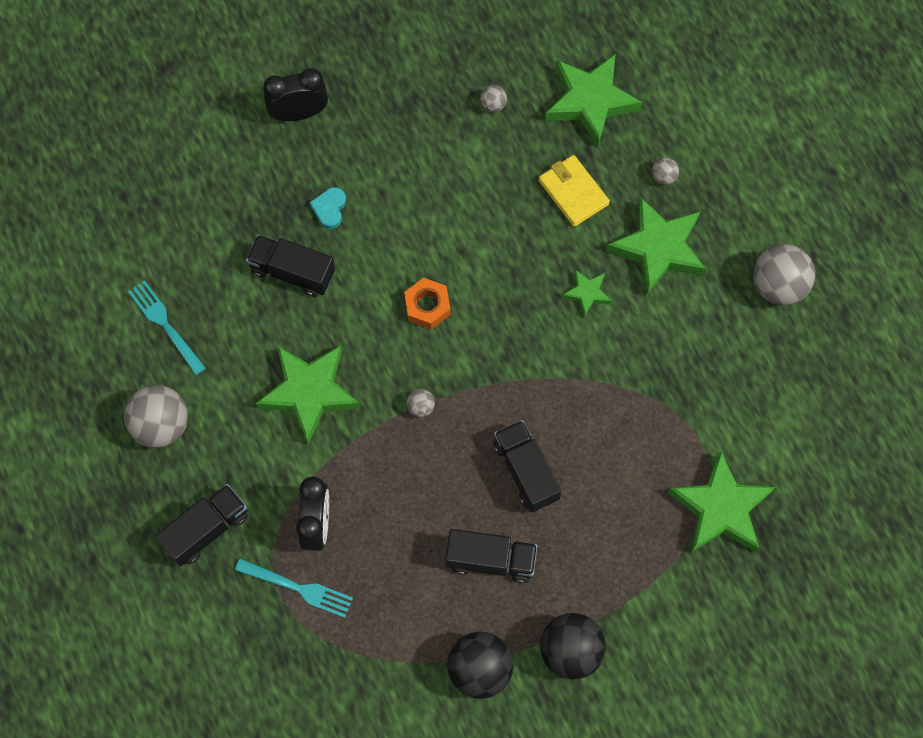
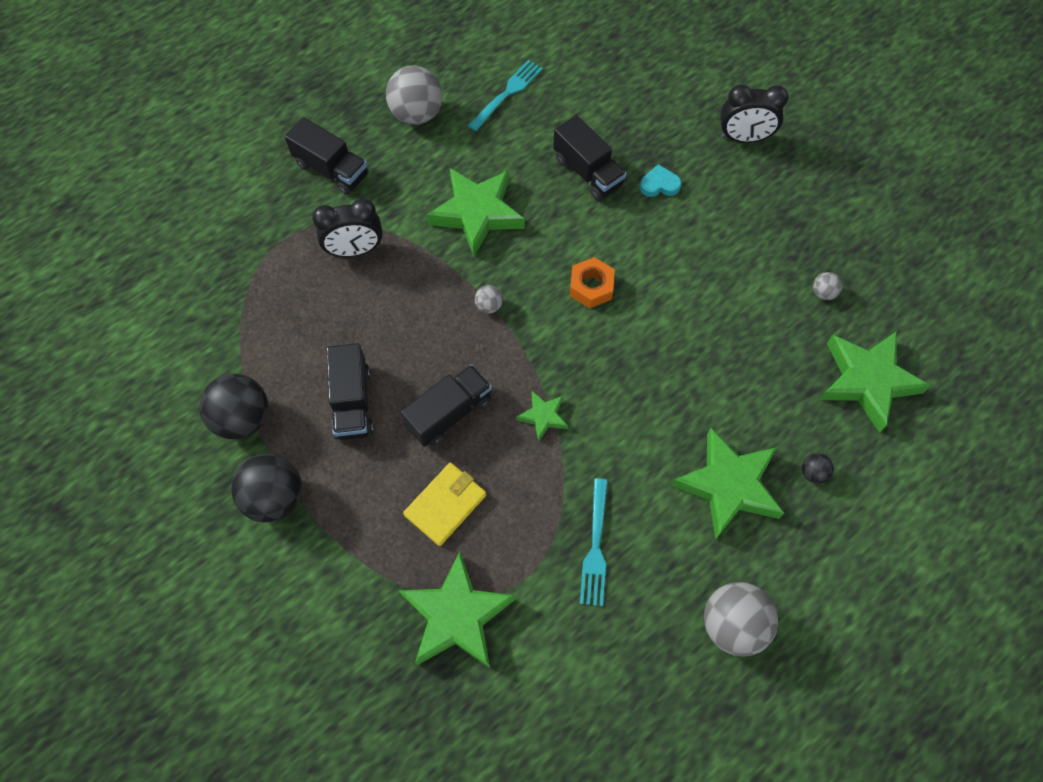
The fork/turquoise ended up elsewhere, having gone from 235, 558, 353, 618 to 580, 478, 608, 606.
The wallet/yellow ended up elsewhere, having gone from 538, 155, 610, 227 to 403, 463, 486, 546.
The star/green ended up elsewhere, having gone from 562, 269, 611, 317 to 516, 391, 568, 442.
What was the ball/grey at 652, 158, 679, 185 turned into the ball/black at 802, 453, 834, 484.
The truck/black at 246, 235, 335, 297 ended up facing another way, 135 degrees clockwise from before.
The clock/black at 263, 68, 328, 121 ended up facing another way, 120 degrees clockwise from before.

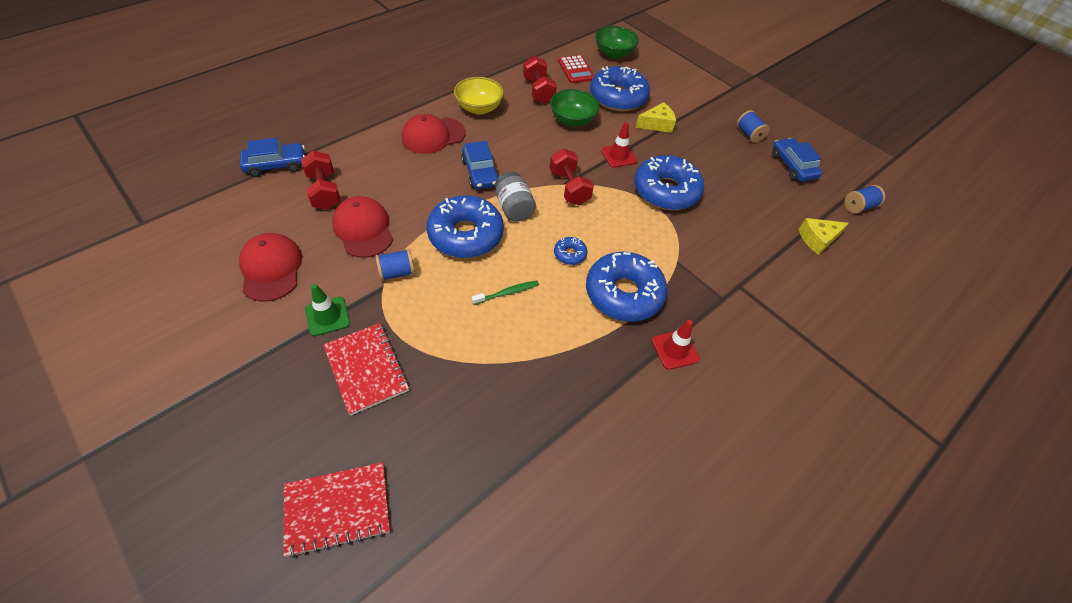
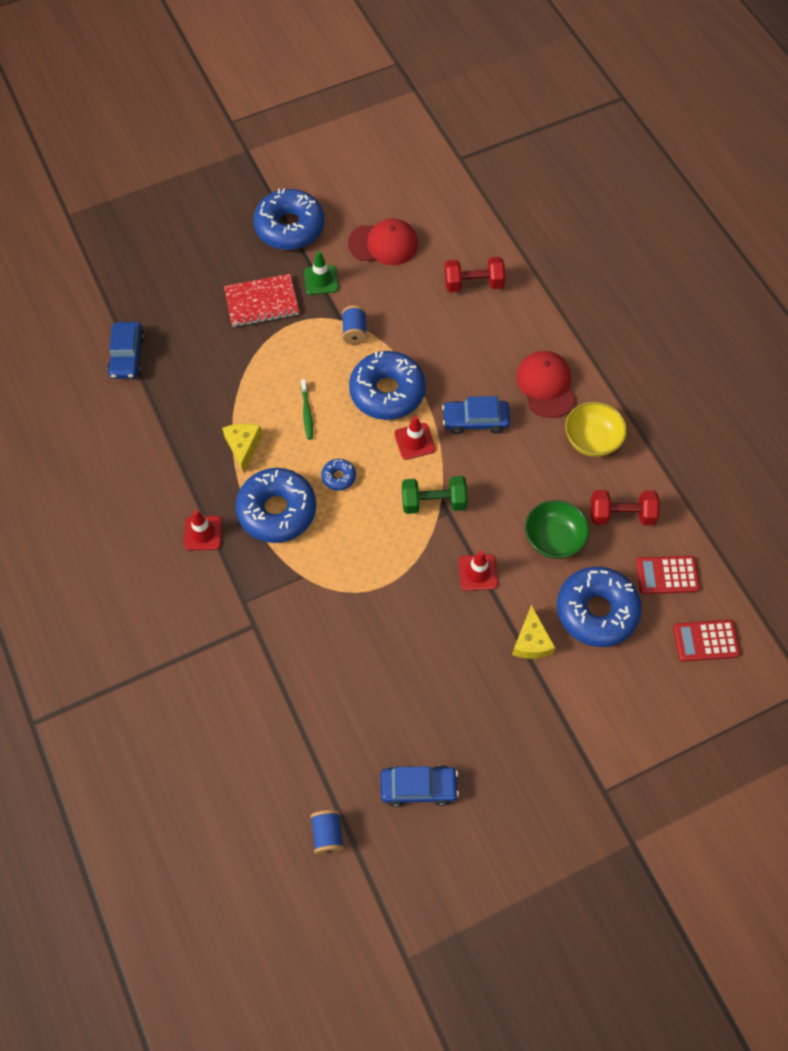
The second view lost the notebook/red at 283, 462, 390, 558.
The second view lost the cap/red at 332, 196, 393, 258.
The second view lost the spool/blue at 737, 110, 770, 143.
The car/blue ended up elsewhere, having gone from 240, 138, 305, 177 to 107, 322, 145, 379.
The donut/blue ended up elsewhere, having gone from 634, 155, 704, 210 to 253, 188, 325, 250.
The cheese/yellow ended up elsewhere, having gone from 798, 218, 849, 255 to 222, 423, 262, 473.
Where the jar/grey stood at 495, 172, 536, 221, the traffic cone/red came to stand at 394, 416, 436, 460.
Where the bowl/green stood at 595, 26, 639, 59, the calculator/red came to stand at 673, 620, 740, 662.
What was the dumbbell/red at 549, 149, 594, 205 turned into the dumbbell/green at 402, 476, 468, 514.

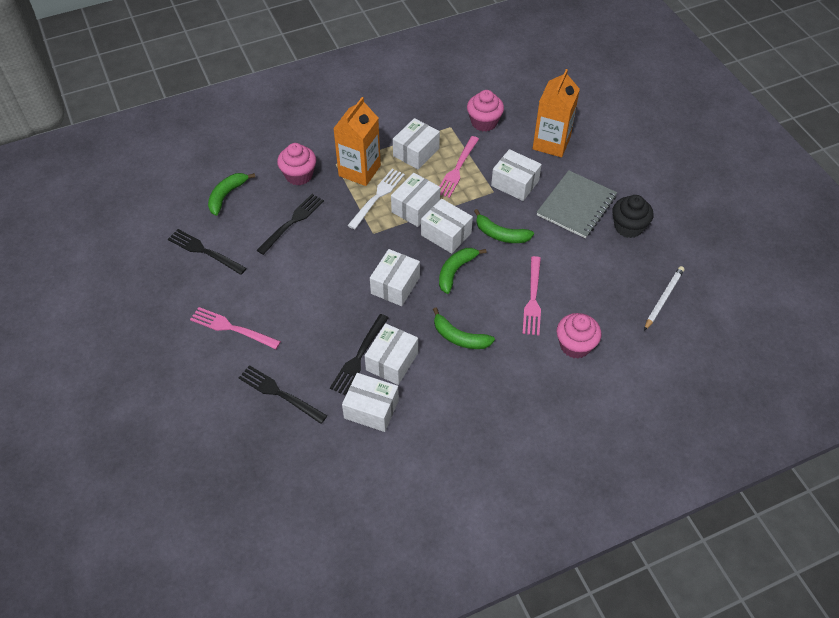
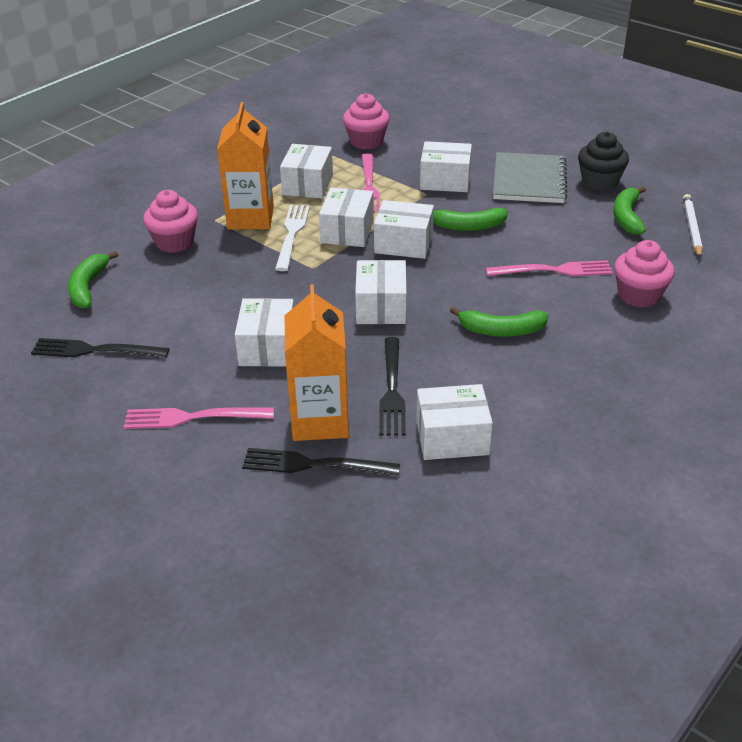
The second view lost the fork/black at 257, 194, 324, 255.
The box/white ended up elsewhere, having gone from 364, 323, 418, 385 to 235, 298, 294, 367.
The banana/green ended up elsewhere, having gone from 439, 248, 487, 294 to 614, 186, 646, 235.
The carton/orange ended up elsewhere, having gone from 533, 69, 580, 157 to 285, 284, 349, 441.
The fork/pink at 522, 256, 541, 335 ended up facing another way, 75 degrees counterclockwise from before.

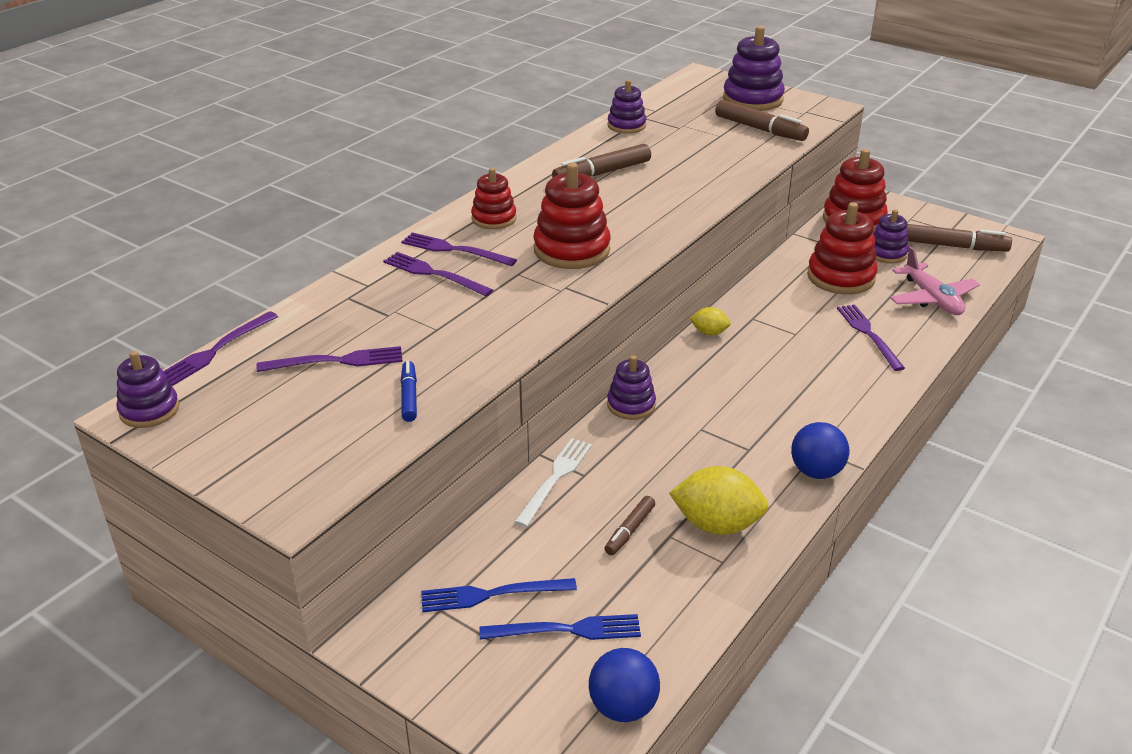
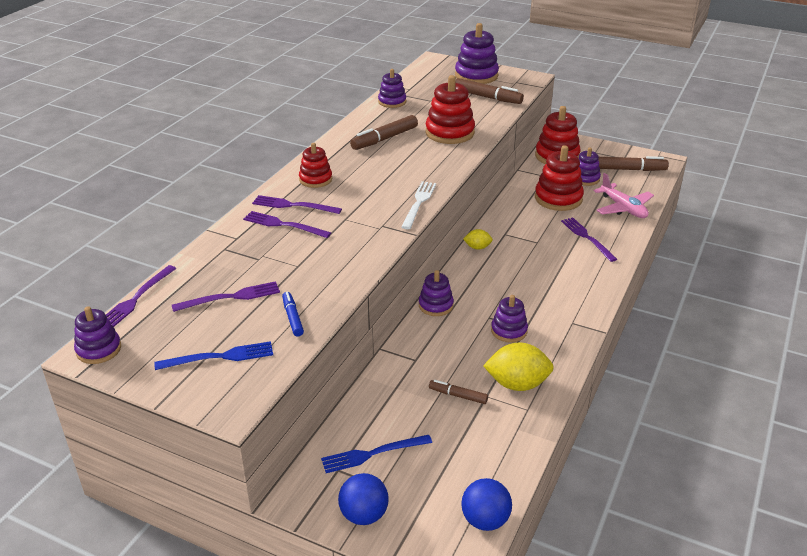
The second view gained the stacking toy/purple at 491, 295, 528, 343.
The fork/blue ended up elsewhere, having gone from 479, 614, 641, 640 to 154, 341, 273, 370.
The fork/white ended up elsewhere, having gone from 515, 438, 592, 527 to 401, 181, 436, 229.
The stacking toy/red ended up elsewhere, having gone from 533, 163, 610, 269 to 426, 75, 475, 144.
The ball/blue ended up elsewhere, having gone from 791, 422, 849, 479 to 338, 473, 389, 525.
The marker/brown at 604, 496, 655, 555 ended up facing another way, 90 degrees clockwise from before.

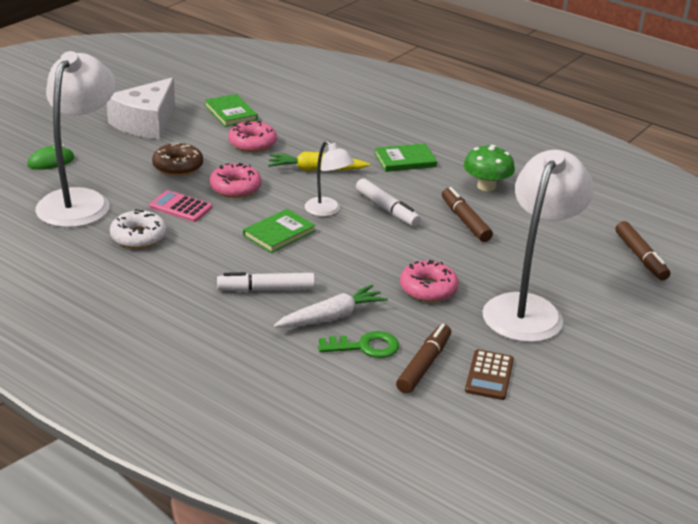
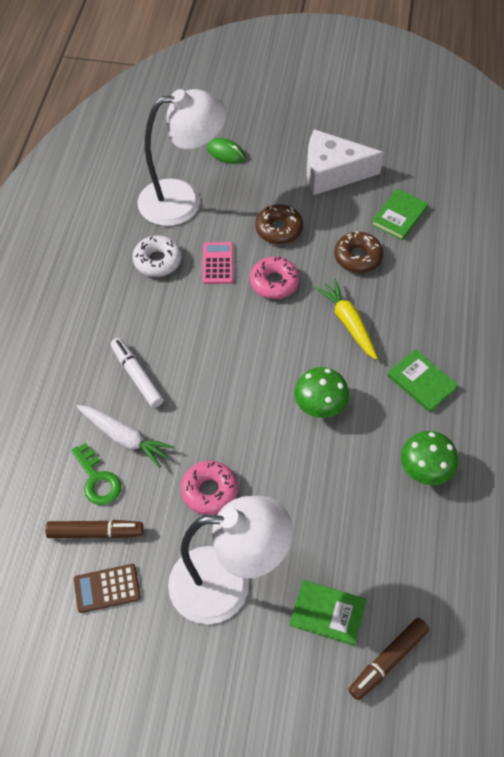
The second view lost the lamp/white at 305, 140, 354, 216.
The second view lost the marker/brown at 442, 187, 493, 242.
The book/green ended up elsewhere, having gone from 243, 209, 316, 253 to 289, 580, 367, 646.
Where the marker/white stood at 356, 178, 421, 227, the mushroom/green came to stand at 294, 367, 349, 418.
What was the donut/pink at 228, 121, 277, 152 turned into the donut/brown at 334, 231, 383, 273.

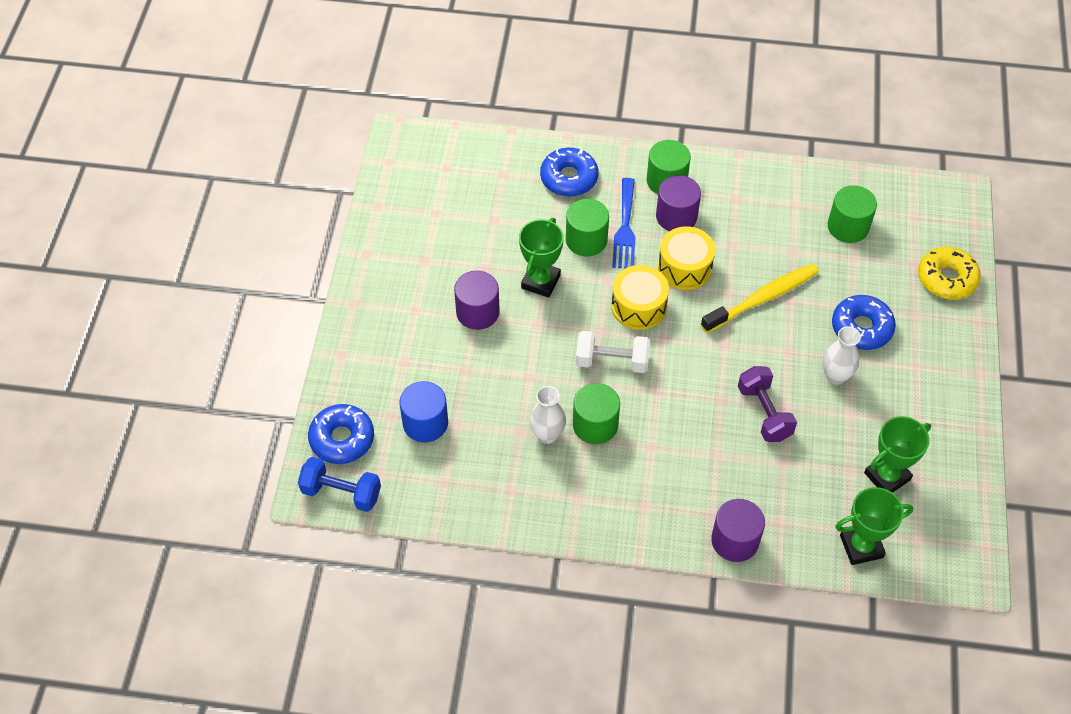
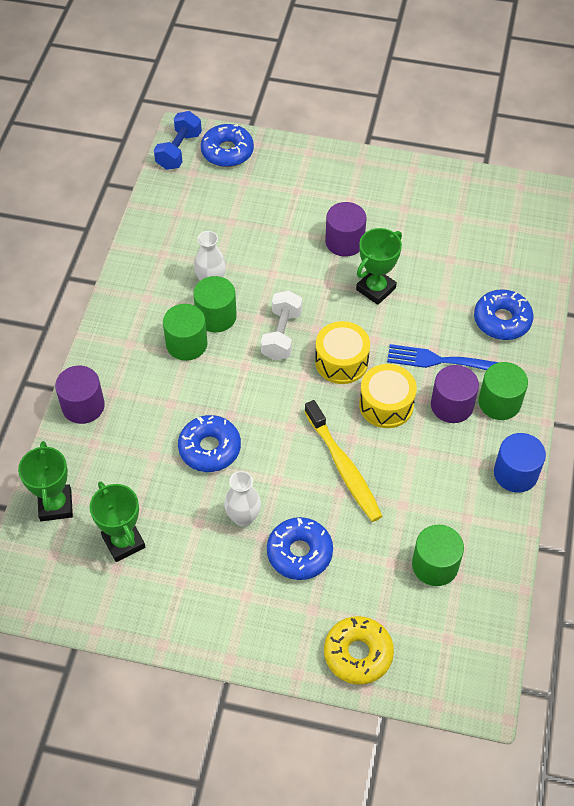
The cylinder/blue ended up elsewhere, having gone from 399, 381, 448, 442 to 494, 433, 546, 493.
The cylinder/green ended up elsewhere, having gone from 566, 199, 609, 256 to 163, 304, 208, 361.
Where the dumbbell/purple stood at 738, 366, 797, 442, the donut/blue came to stand at 178, 415, 241, 472.
The trophy/green at 519, 218, 564, 297 ended up facing another way, 75 degrees counterclockwise from before.

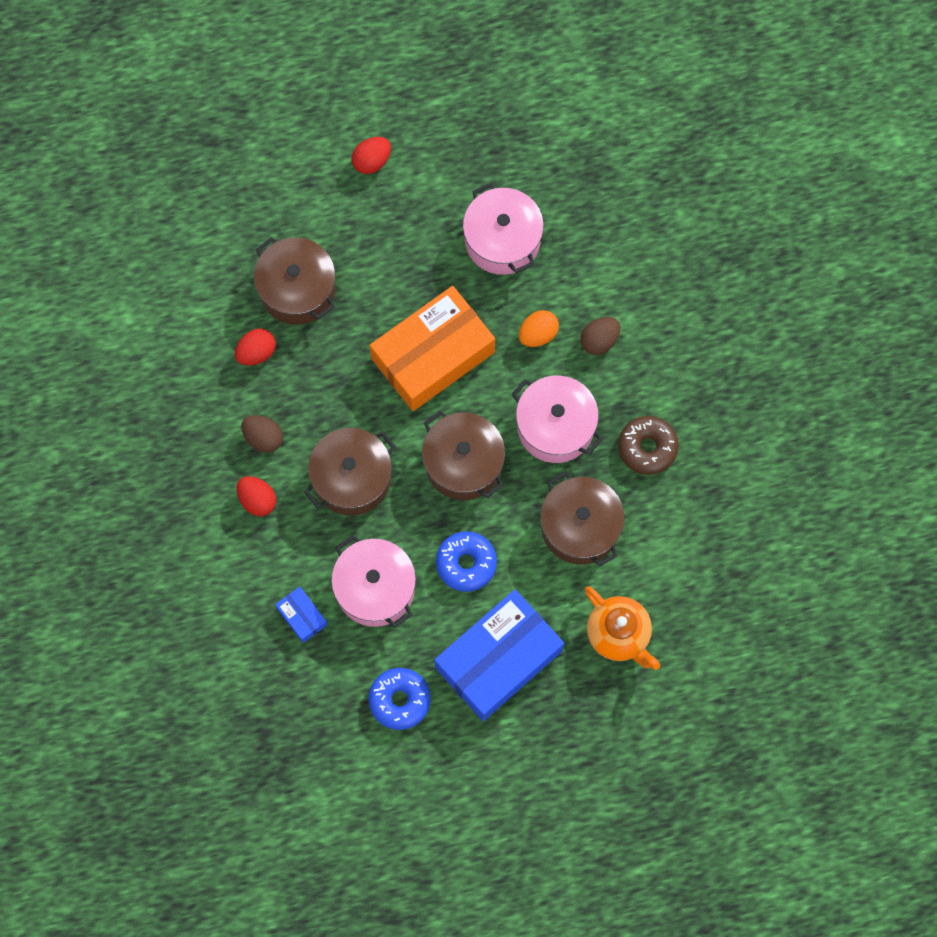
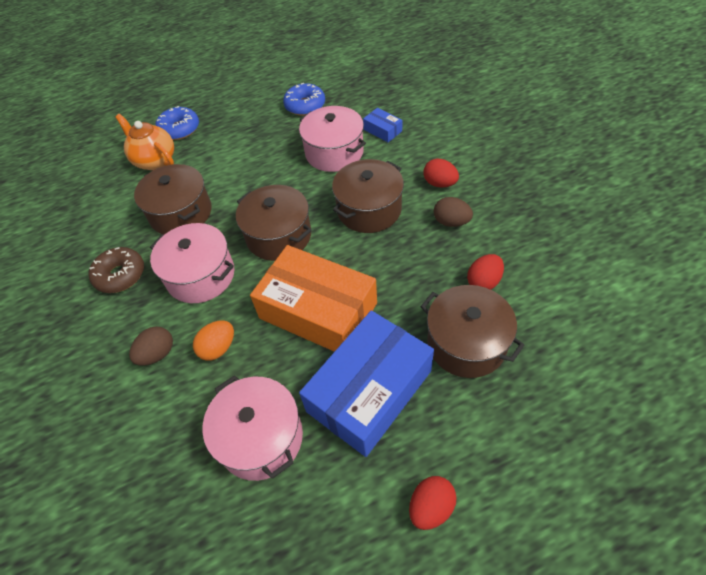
The box/blue ended up elsewhere, having gone from 435, 590, 564, 721 to 299, 310, 434, 457.
The donut/blue ended up elsewhere, having gone from 436, 531, 497, 592 to 155, 106, 199, 140.
The box/orange at 370, 286, 495, 411 ended up facing another way, 75 degrees clockwise from before.

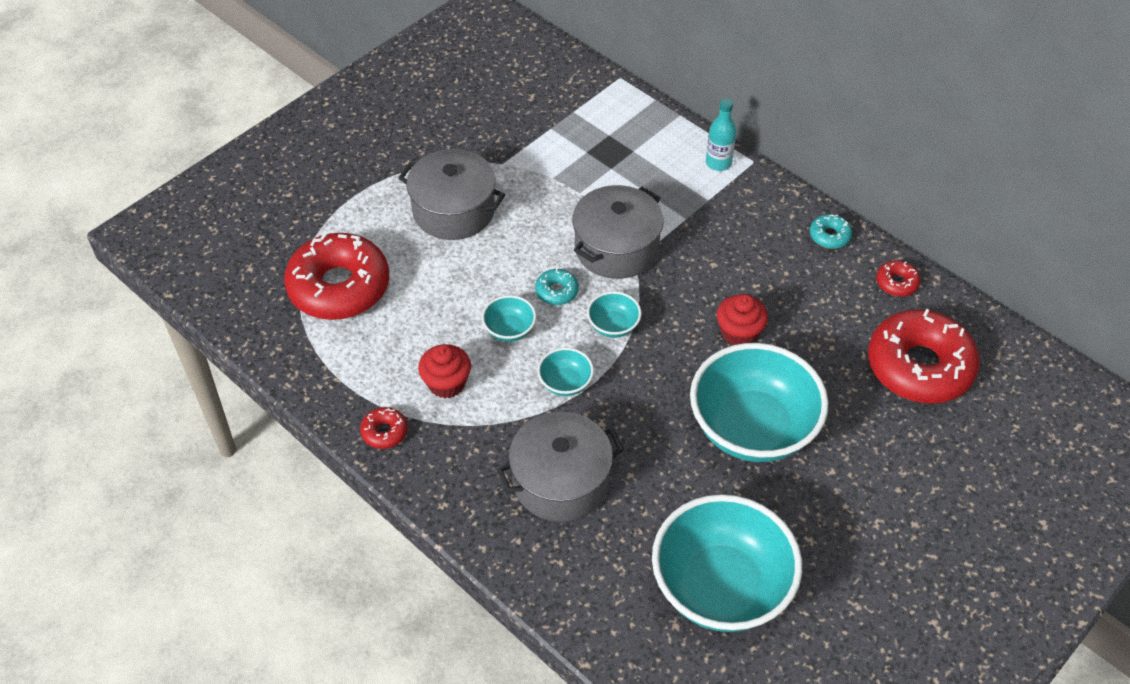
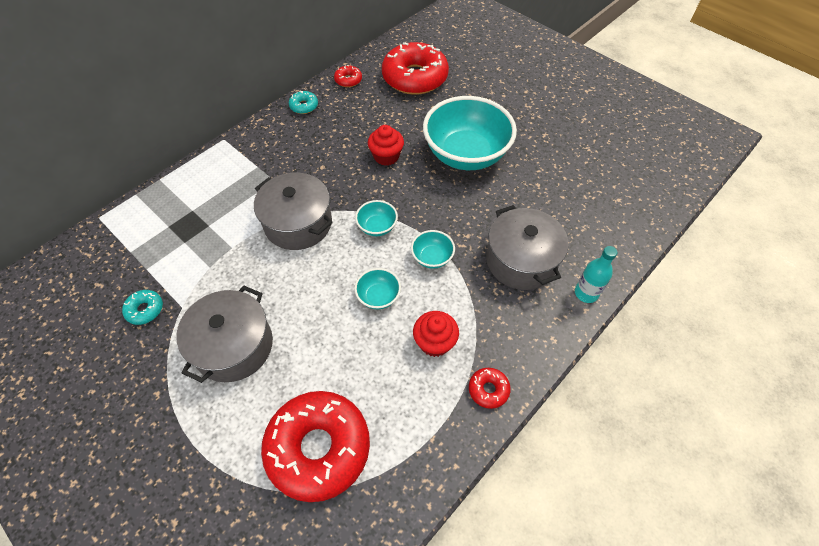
The second view lost the bowl/turquoise at 652, 494, 802, 632.
The donut/turquoise ended up elsewhere, having gone from 535, 268, 579, 305 to 122, 290, 163, 325.
The bottle/turquoise ended up elsewhere, having gone from 706, 98, 736, 171 to 575, 246, 617, 303.

